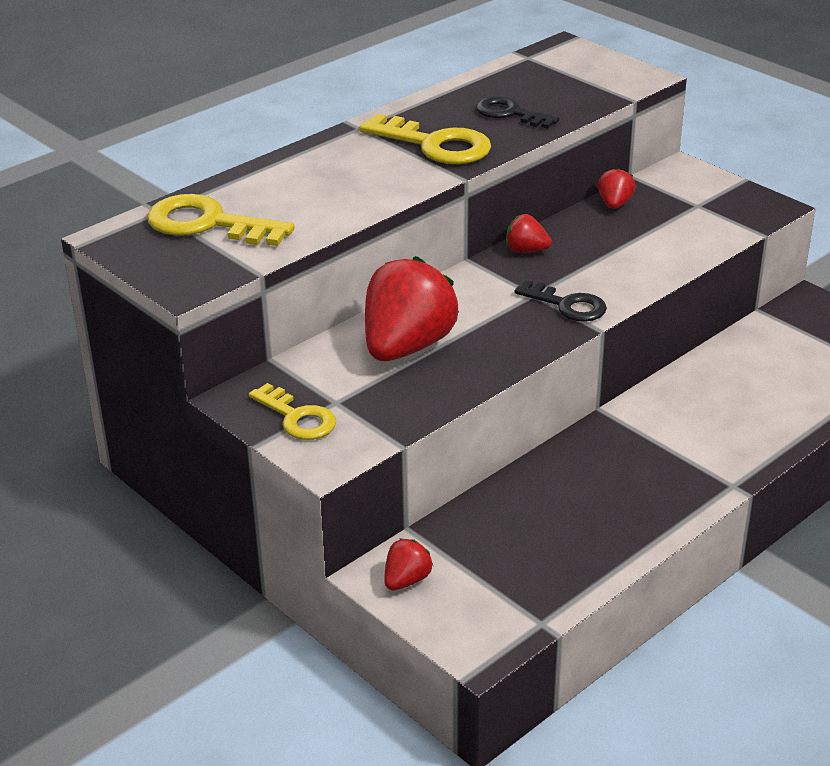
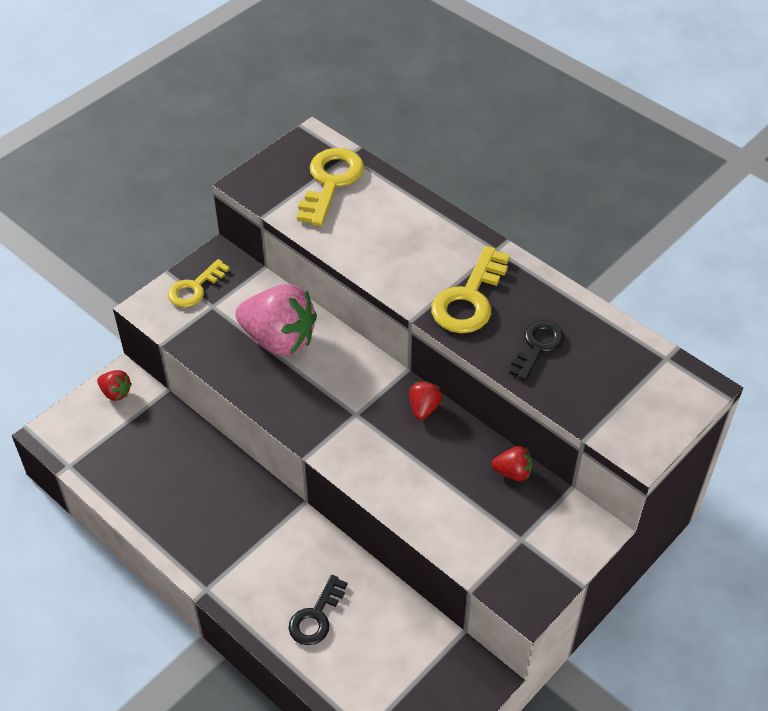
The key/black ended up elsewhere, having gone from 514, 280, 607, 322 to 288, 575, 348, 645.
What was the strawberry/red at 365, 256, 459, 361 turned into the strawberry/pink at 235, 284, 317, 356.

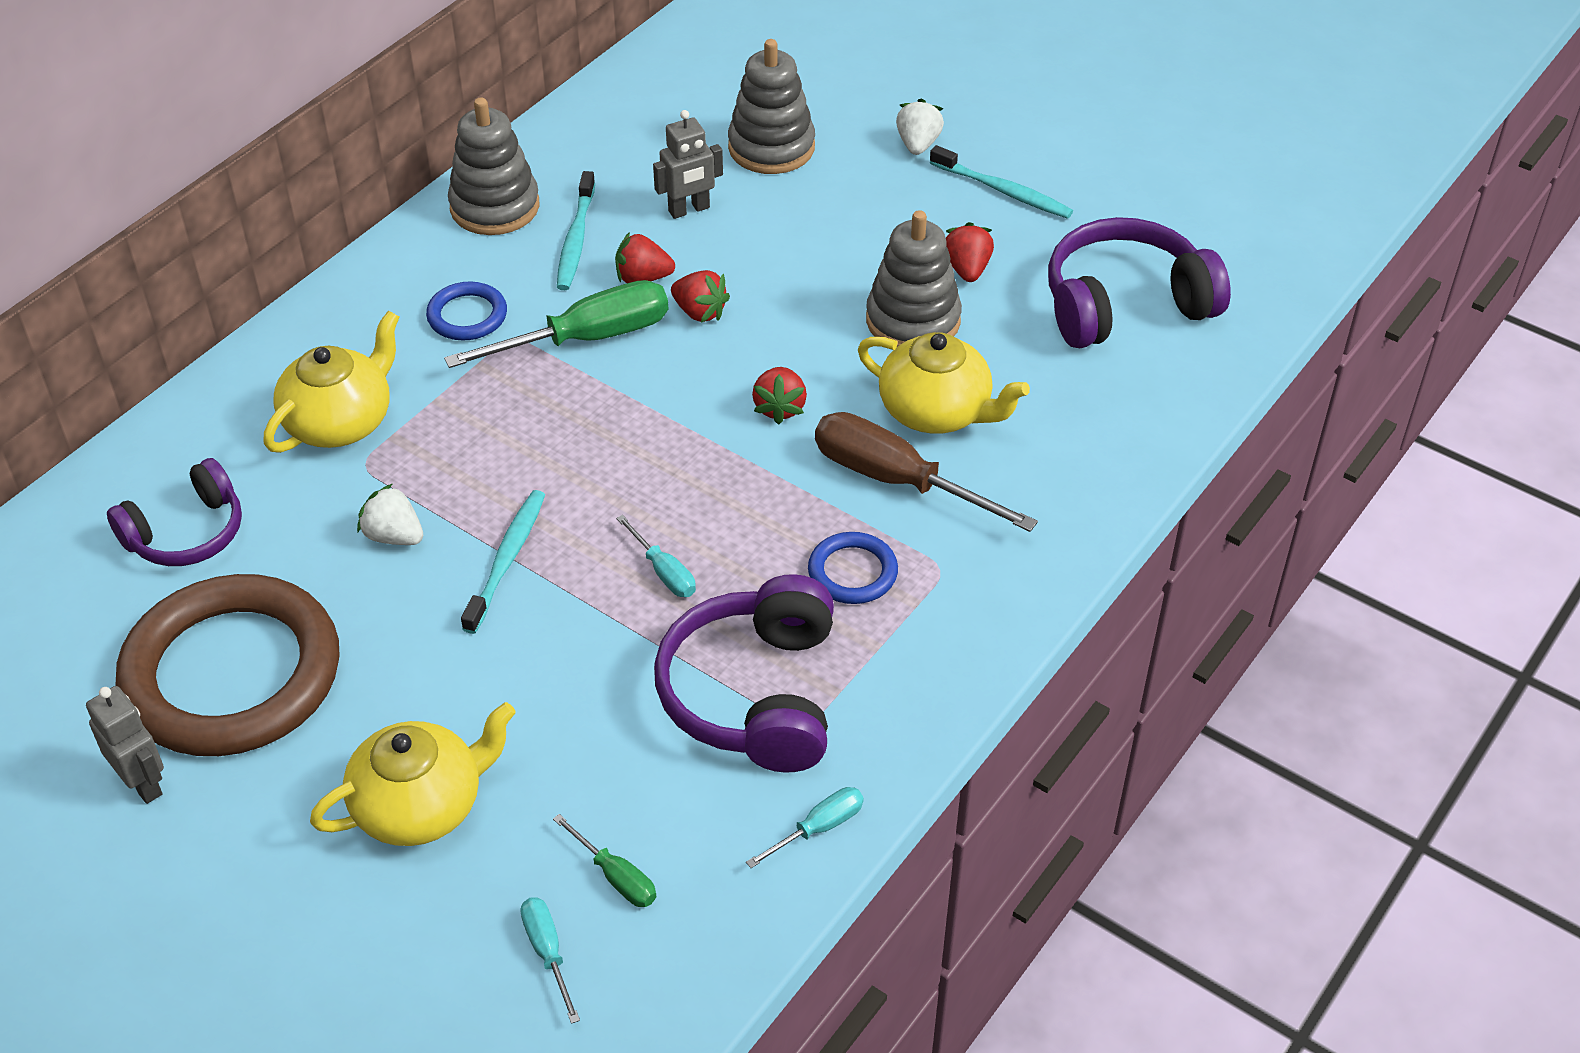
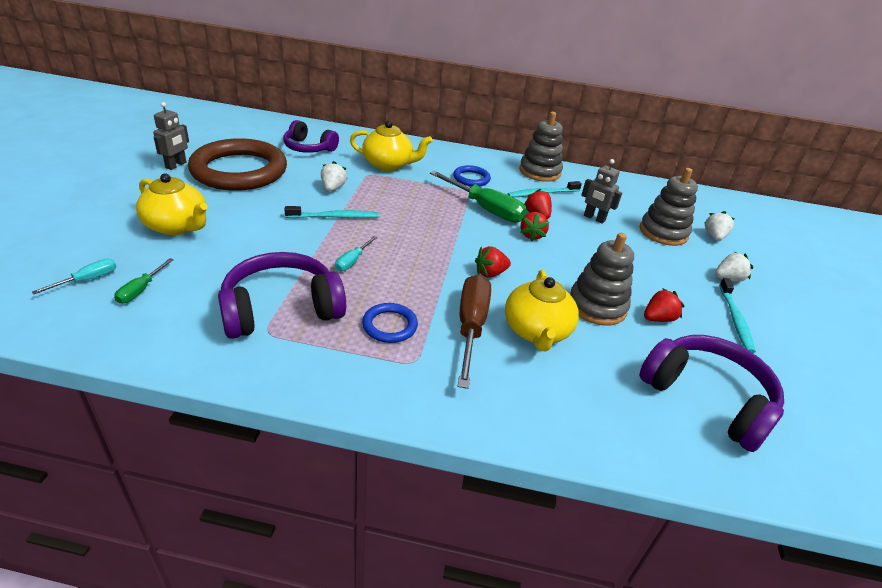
The second view lost the screwdriver/turquoise at 746, 787, 864, 868.
The second view gained the strawberry/white at 705, 211, 734, 241.

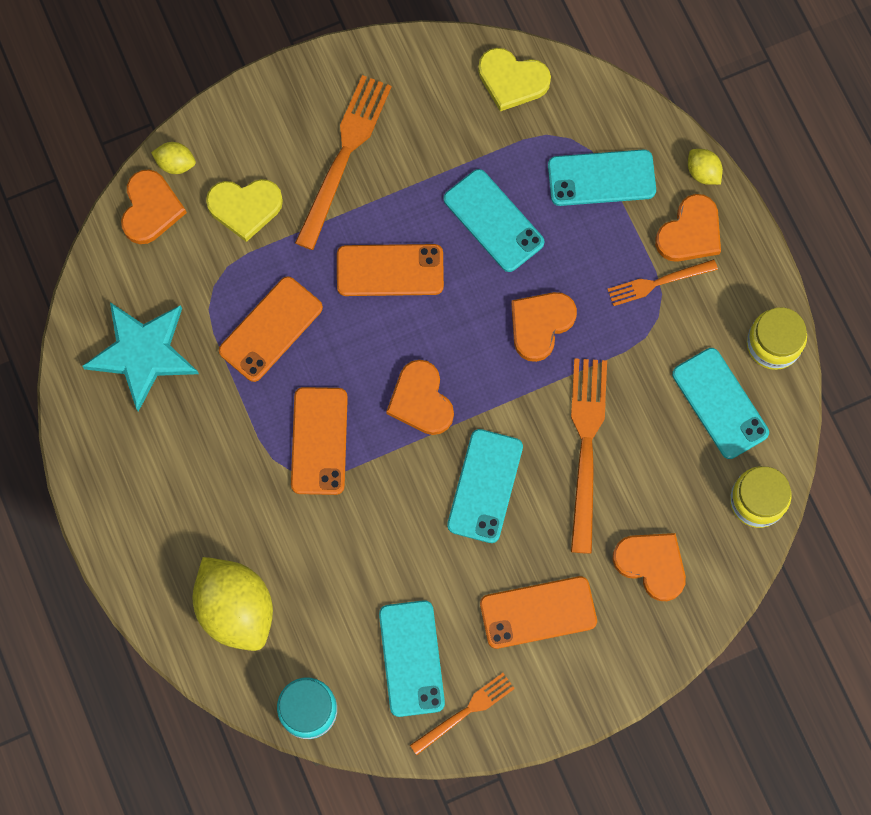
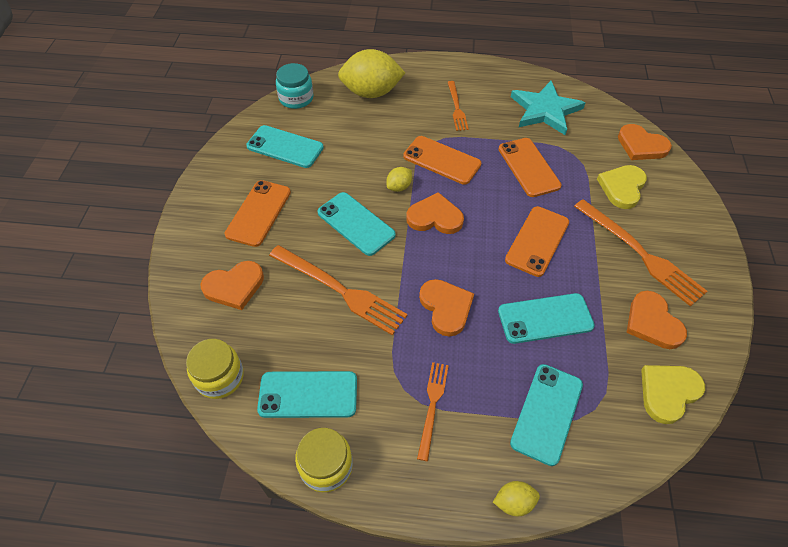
The lemon/yellow ended up elsewhere, having gone from 151, 142, 196, 174 to 386, 167, 412, 192.
The fork/orange ended up elsewhere, having gone from 410, 673, 515, 755 to 448, 81, 469, 131.
The heart/orange ended up elsewhere, having gone from 655, 194, 721, 262 to 627, 291, 687, 349.

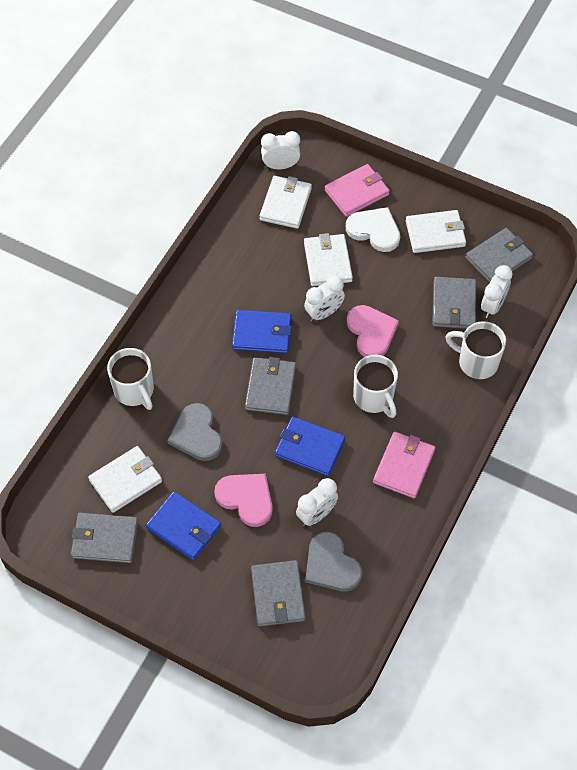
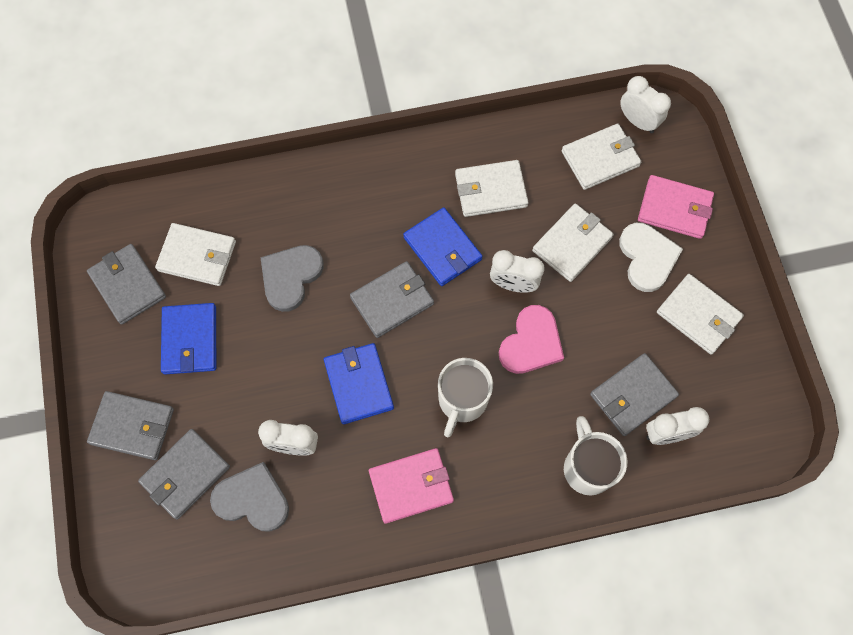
The second view lost the mug/white at 107, 348, 154, 410.
The second view lost the heart/pink at 214, 474, 273, 527.
The second view gained the wallet/white at 455, 160, 529, 217.
The wallet/grey ended up elsewhere, having gone from 466, 228, 533, 283 to 87, 391, 174, 460.
The heart/grey at 305, 532, 362, 591 ended up facing another way, 90 degrees clockwise from before.

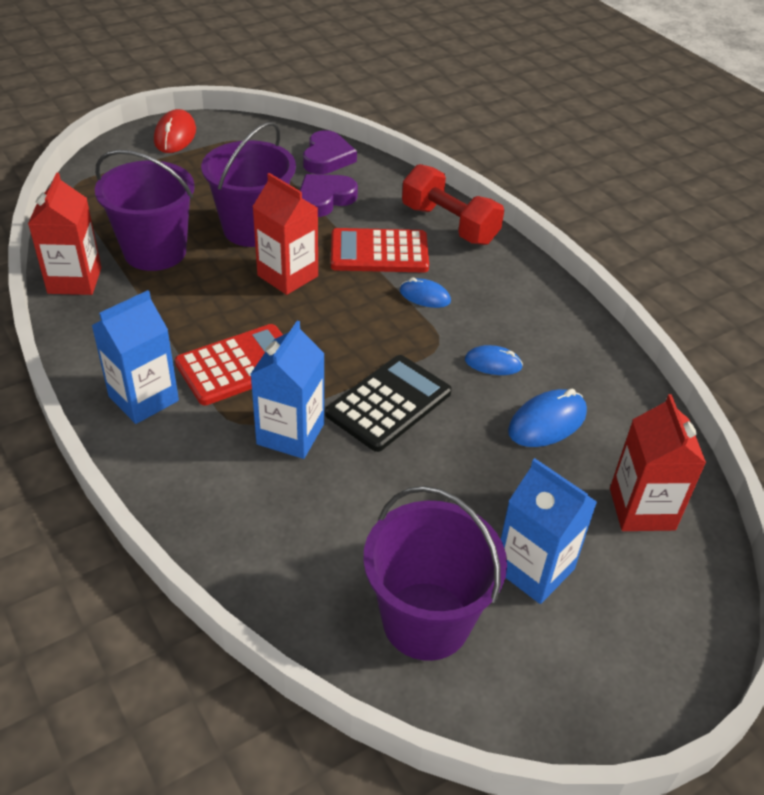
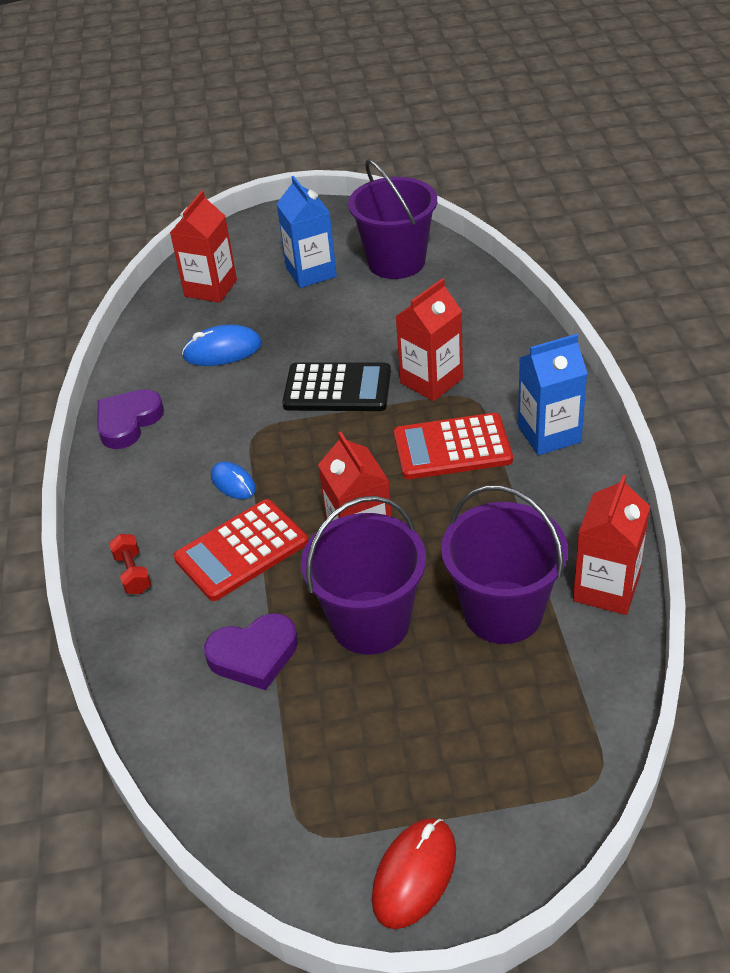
The second view lost the mouse/blue at 465, 345, 523, 375.
The heart/purple ended up elsewhere, having gone from 303, 130, 357, 174 to 97, 389, 164, 449.
What was the carton/blue at 251, 321, 325, 459 turned into the carton/red at 395, 278, 463, 401.
The calculator/black at 325, 355, 452, 452 ended up facing another way, 150 degrees counterclockwise from before.
The calculator/red at 331, 228, 429, 273 ended up facing another way, 120 degrees clockwise from before.
The size of the dumbbell/red at 402, 164, 504, 245 changed by a factor of 0.49.

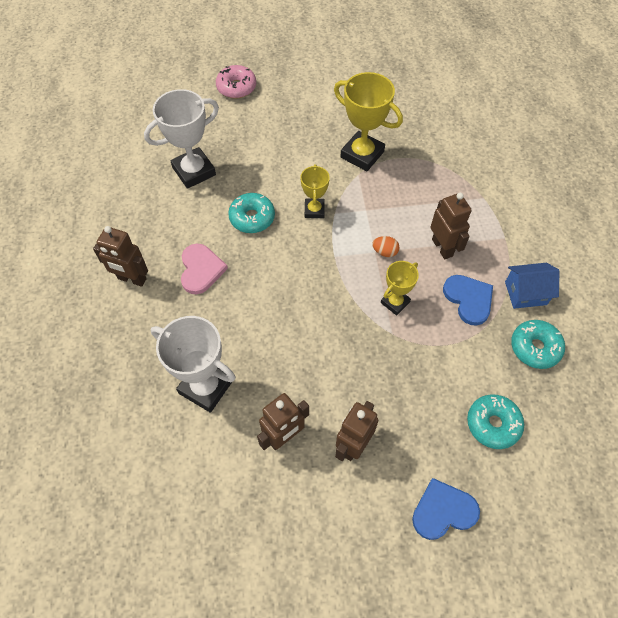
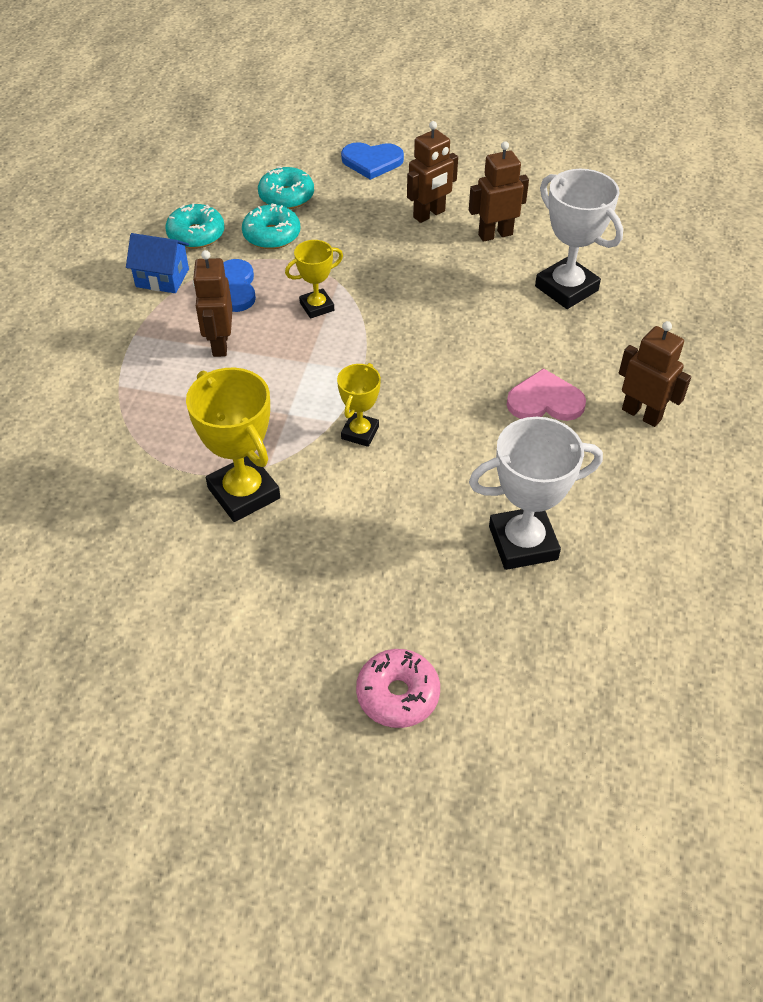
The second view lost the egg/orange at 372, 236, 400, 257.
The donut/turquoise ended up elsewhere, having gone from 228, 193, 275, 233 to 242, 203, 300, 249.
The heart/pink at 181, 243, 228, 294 ended up facing another way, 75 degrees clockwise from before.

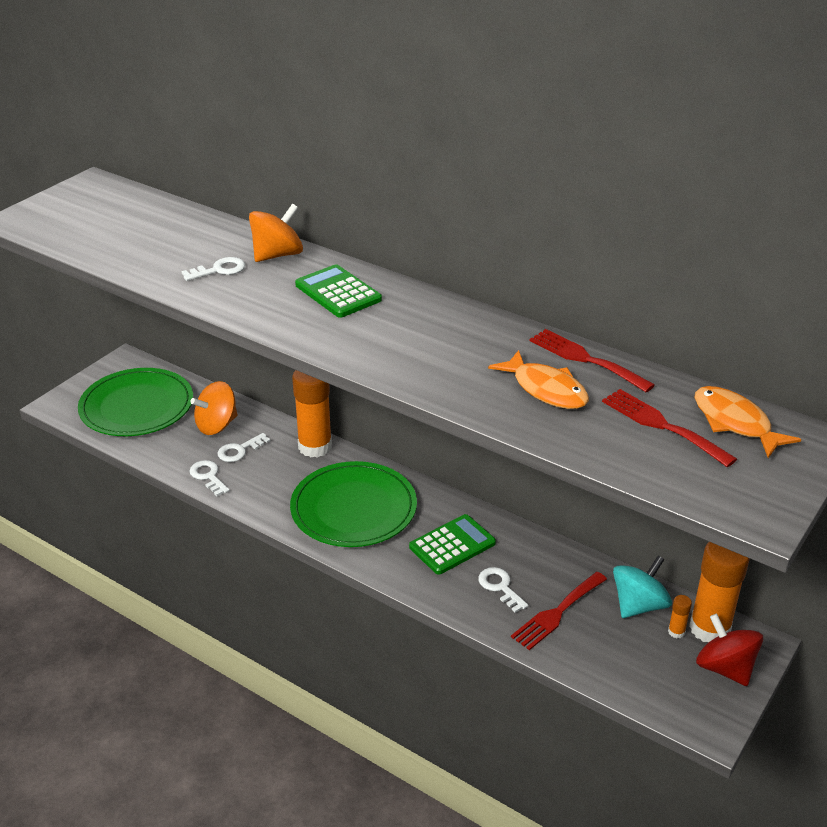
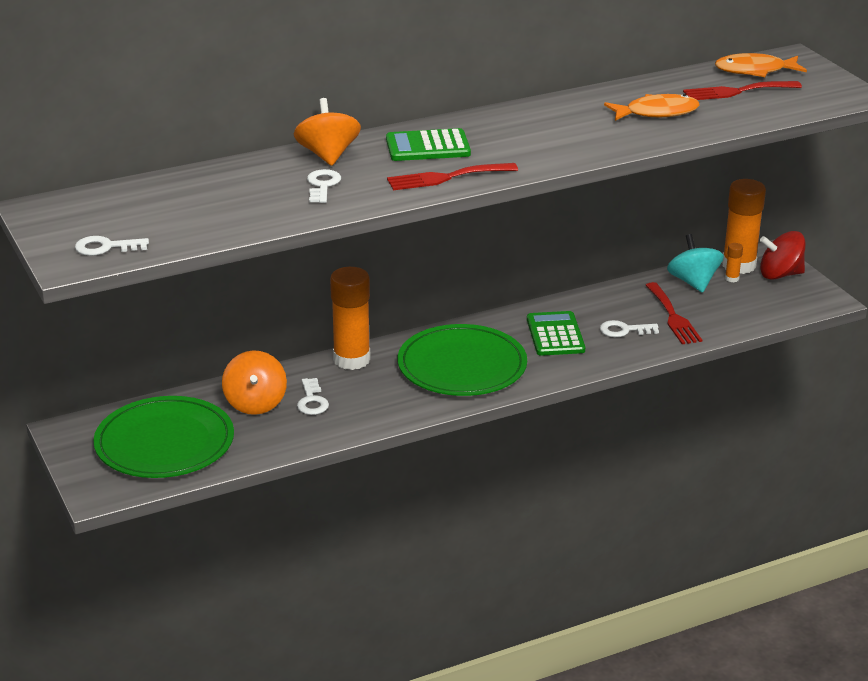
The key/white ended up elsewhere, having gone from 189, 460, 230, 496 to 75, 236, 149, 256.
The fork/red ended up elsewhere, having gone from 530, 329, 655, 392 to 387, 163, 518, 190.

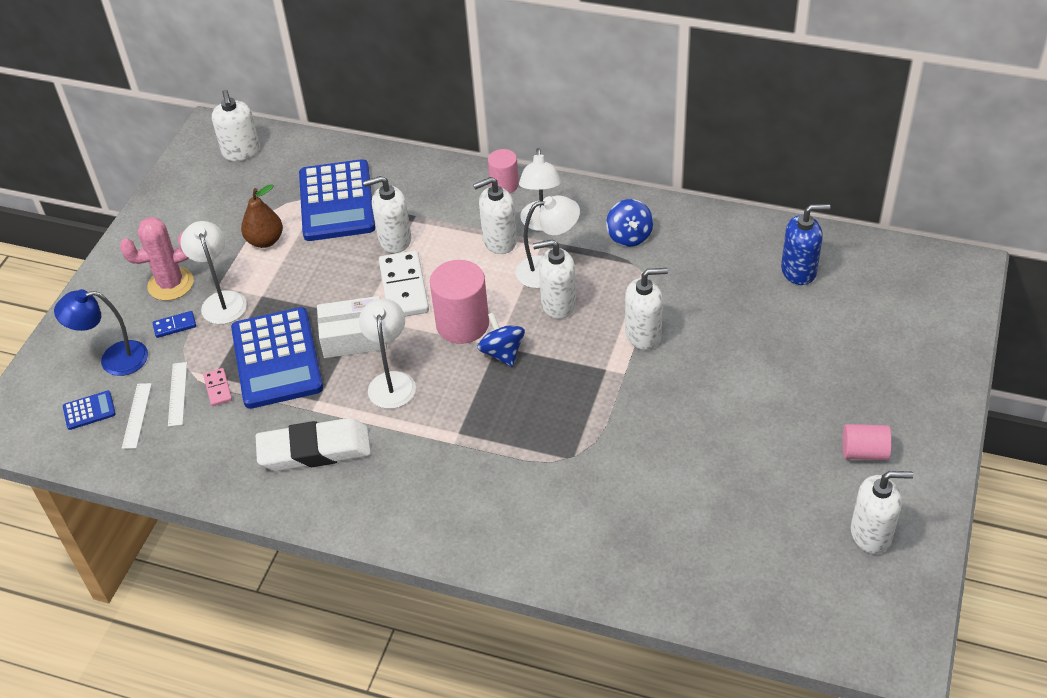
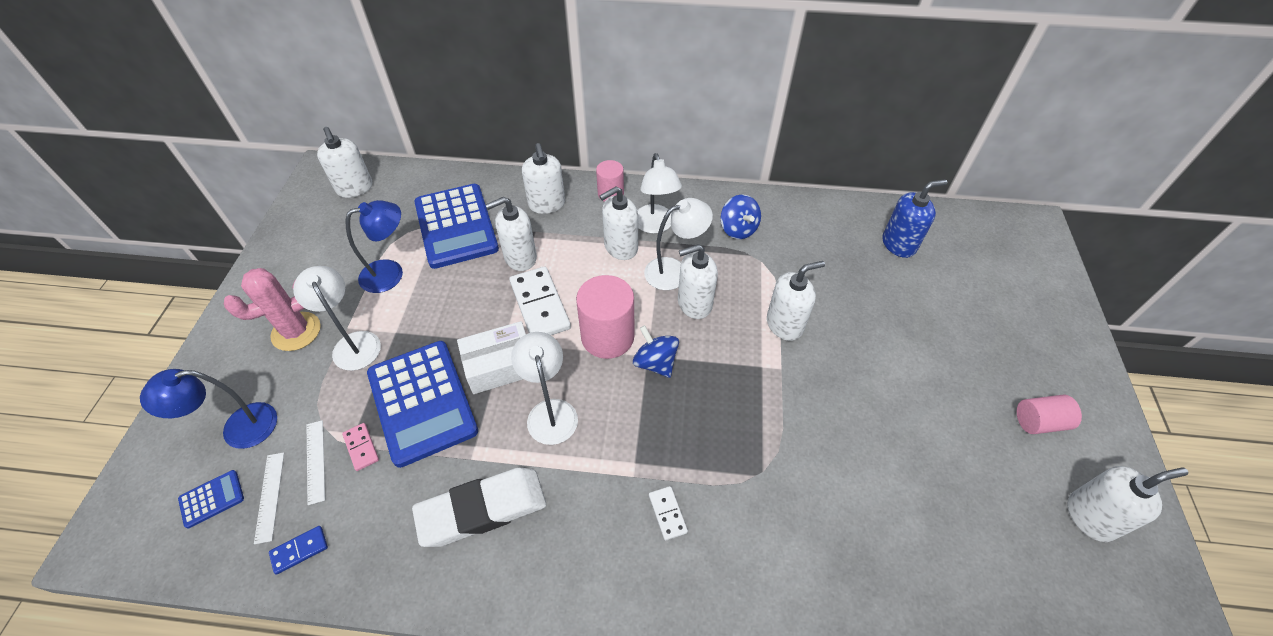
The second view gained the soap dispenser/white at 522, 143, 565, 214.
The second view gained the domino/white at 649, 486, 688, 541.
The domino/blue ended up elsewhere, having gone from 152, 311, 196, 338 to 269, 526, 328, 575.
Where the pear/brown stood at 241, 184, 283, 248, the lamp/blue came to stand at 346, 200, 403, 293.

